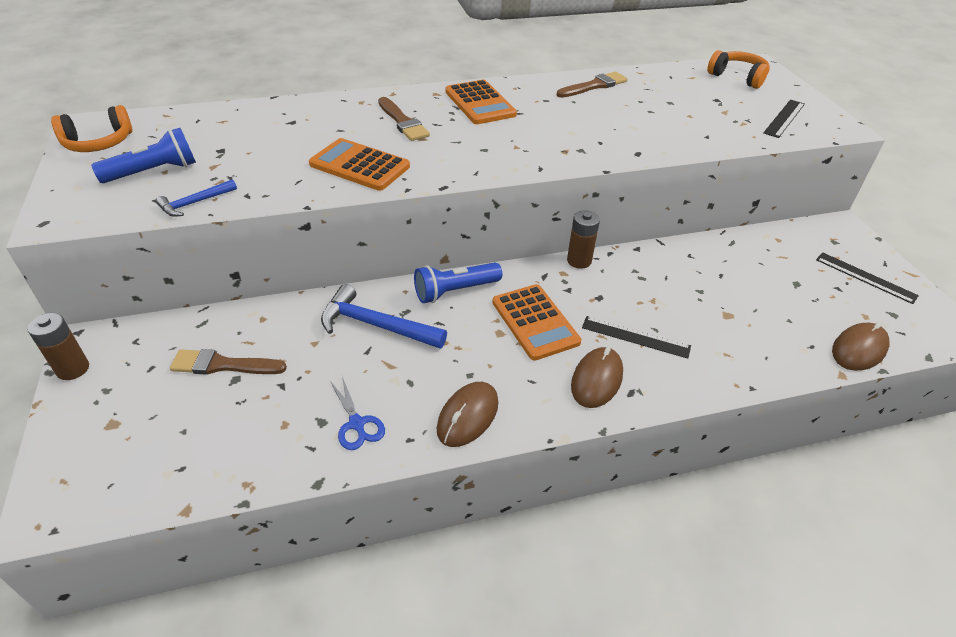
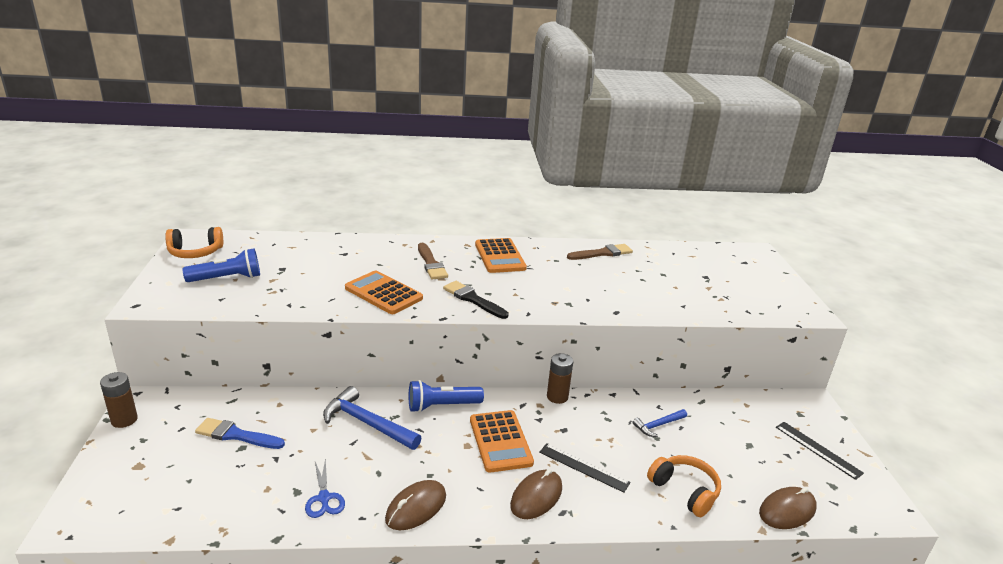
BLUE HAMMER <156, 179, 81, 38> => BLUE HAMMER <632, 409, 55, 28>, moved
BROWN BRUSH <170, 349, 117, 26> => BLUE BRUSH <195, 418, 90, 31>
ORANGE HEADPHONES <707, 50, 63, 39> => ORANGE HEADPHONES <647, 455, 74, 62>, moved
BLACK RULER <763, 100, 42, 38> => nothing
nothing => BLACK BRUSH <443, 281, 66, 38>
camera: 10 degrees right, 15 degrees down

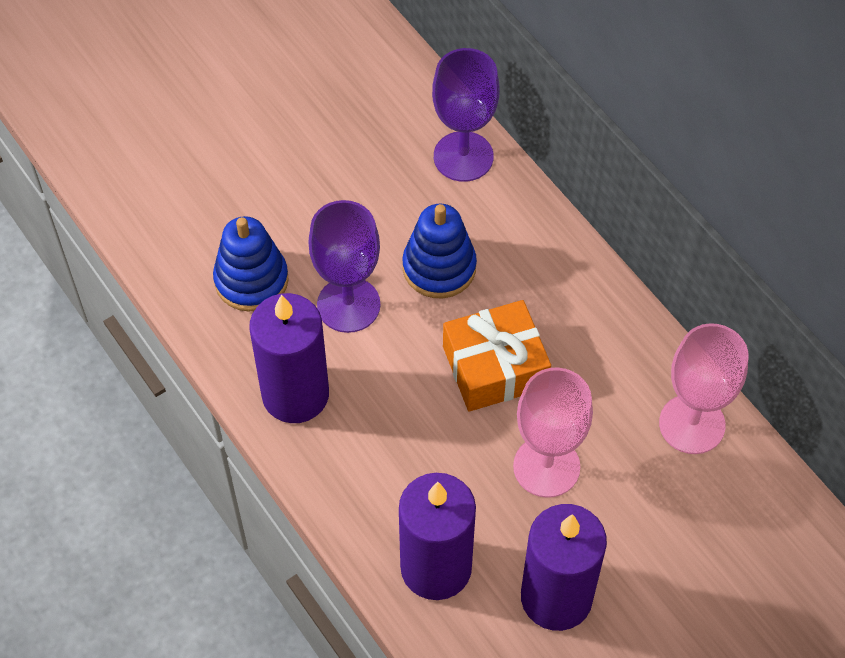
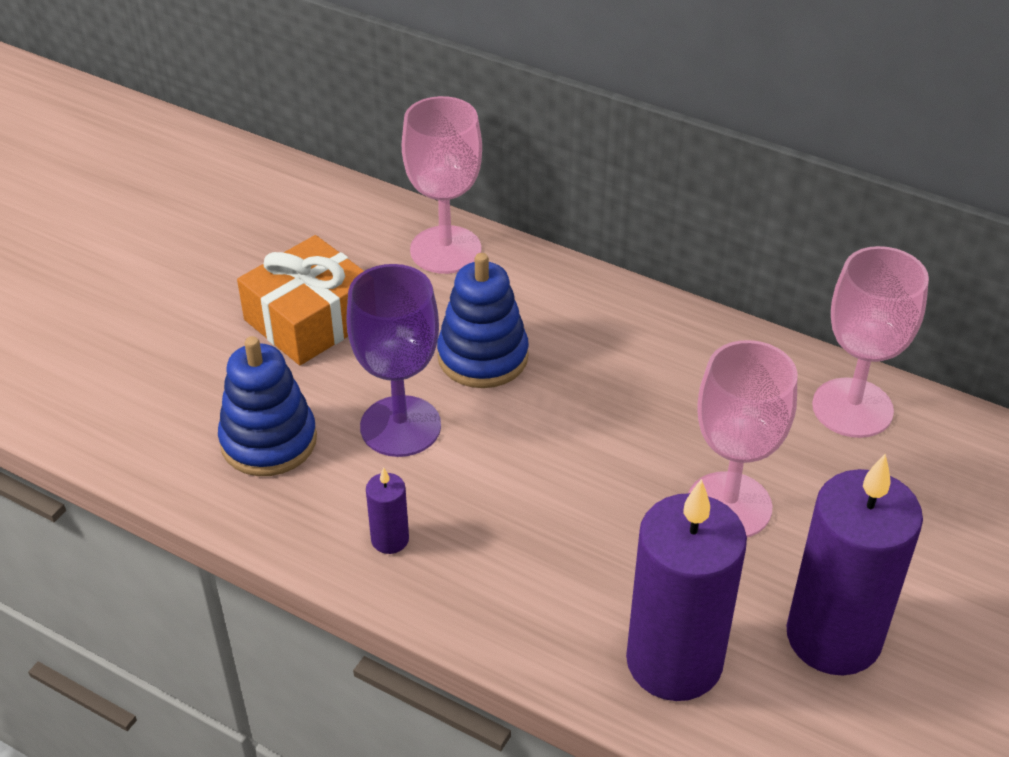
PURPLE CANDLE <250, 293, 79, 130> => PURPLE CANDLE <366, 467, 43, 87>, x0.42
PURPLE GOBLET <432, 48, 68, 134> => PINK GOBLET <402, 96, 80, 178>
ORANGE GIFT <443, 300, 108, 112> => ORANGE GIFT <237, 235, 127, 130>, moved
camera: 25 degrees left, 15 degrees down

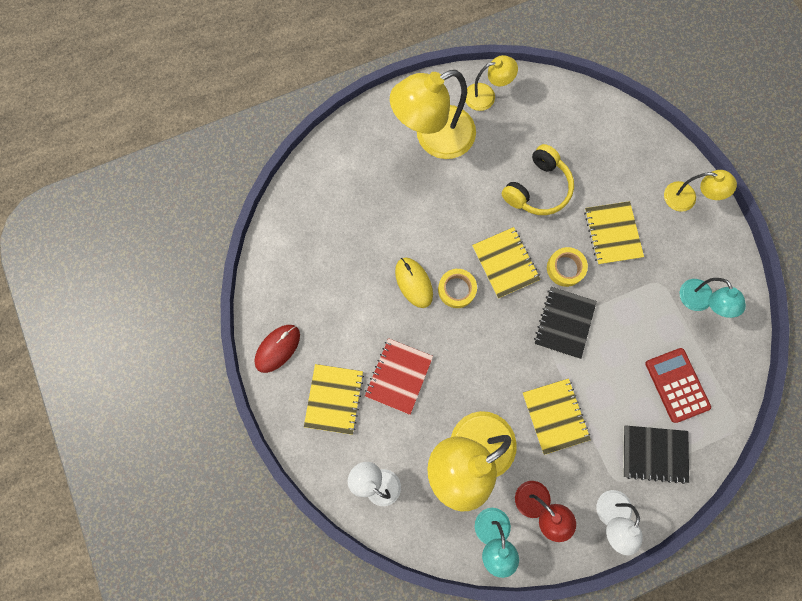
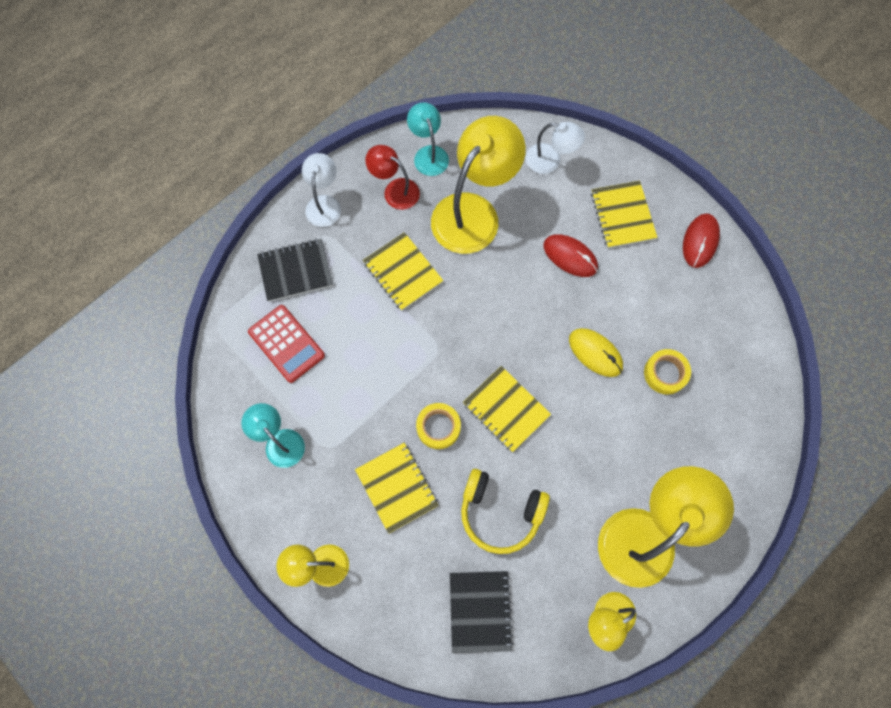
RED NOTEBOOK <365, 338, 68, 77> => RED MOUSE <543, 235, 55, 42>
YELLOW TAPE <438, 269, 39, 39> => YELLOW TAPE <644, 349, 47, 45>, moved
YELLOW HEADPHONES <502, 144, 72, 71> => YELLOW HEADPHONES <461, 469, 89, 85>, 90 degrees counterclockwise
BLACK NOTEBOOK <534, 287, 63, 72> => BLACK NOTEBOOK <450, 571, 64, 82>, moved
camera: 160 degrees right, 5 degrees down

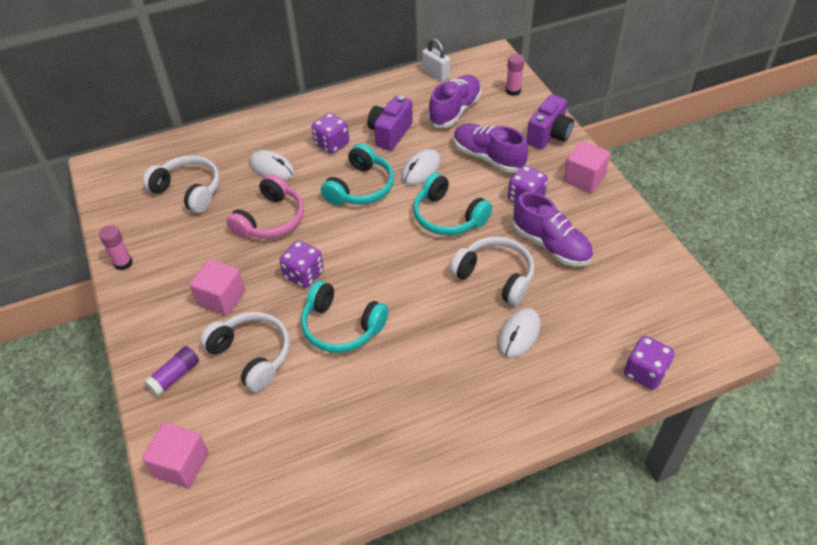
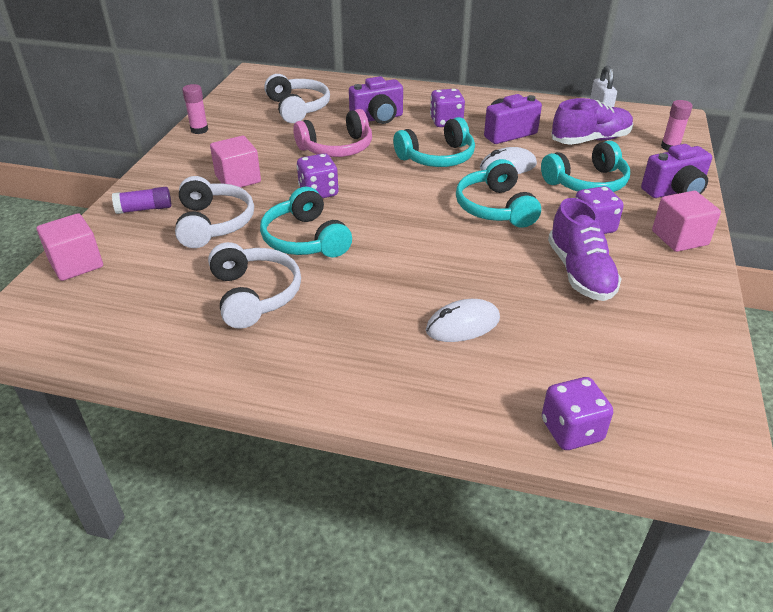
WHITE MOUSE <249, 150, 45, 30> => PURPLE CAMERA <349, 76, 54, 48>
WHITE HEADPHONES <450, 237, 84, 69> => WHITE HEADPHONES <208, 242, 93, 87>, moved
PURPLE SHOE <454, 123, 74, 50> => TURQUOISE HEADPHONES <541, 141, 89, 51>
camera: 35 degrees right, 10 degrees down

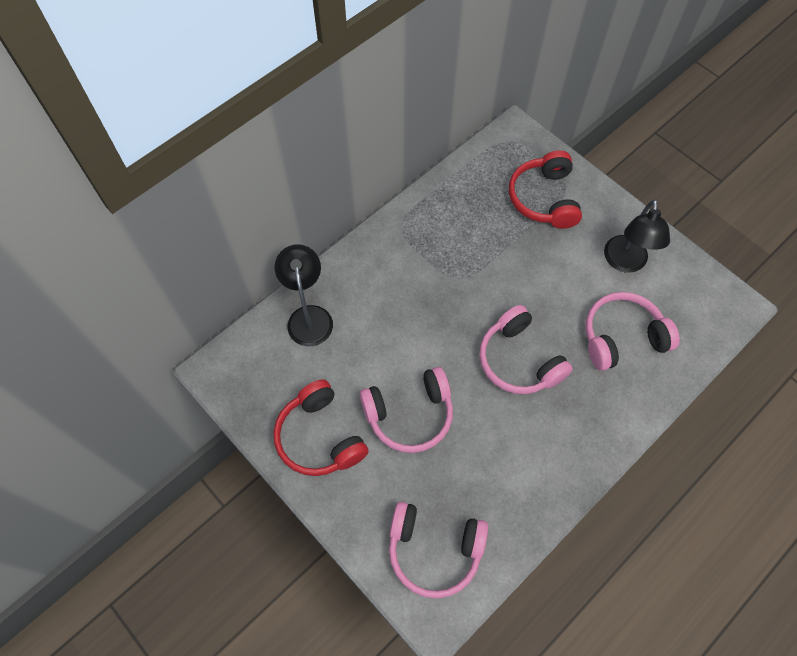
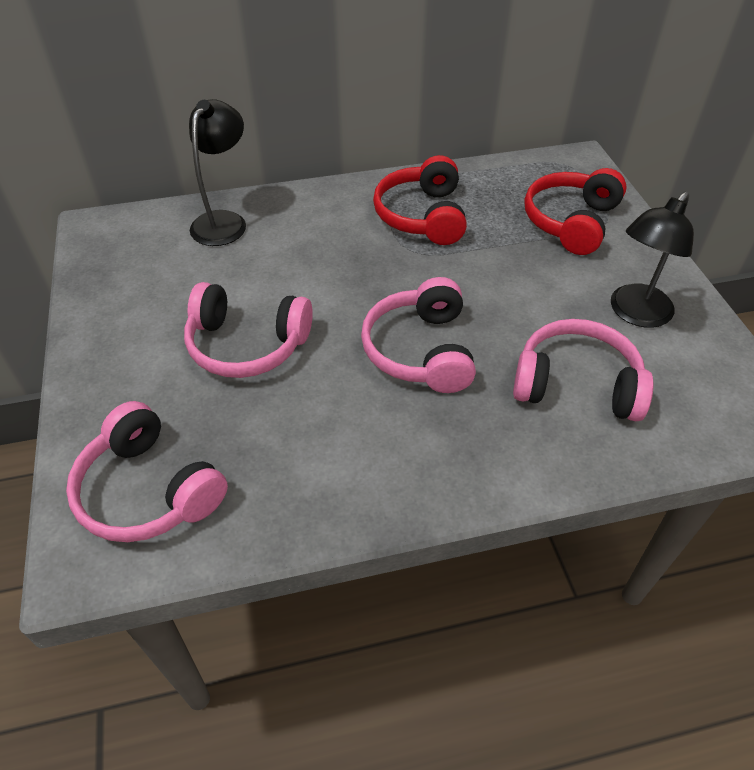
RED HEADPHONES <273, 379, 96, 97> => RED HEADPHONES <373, 155, 94, 90>, moved
camera: 30 degrees right, 15 degrees down

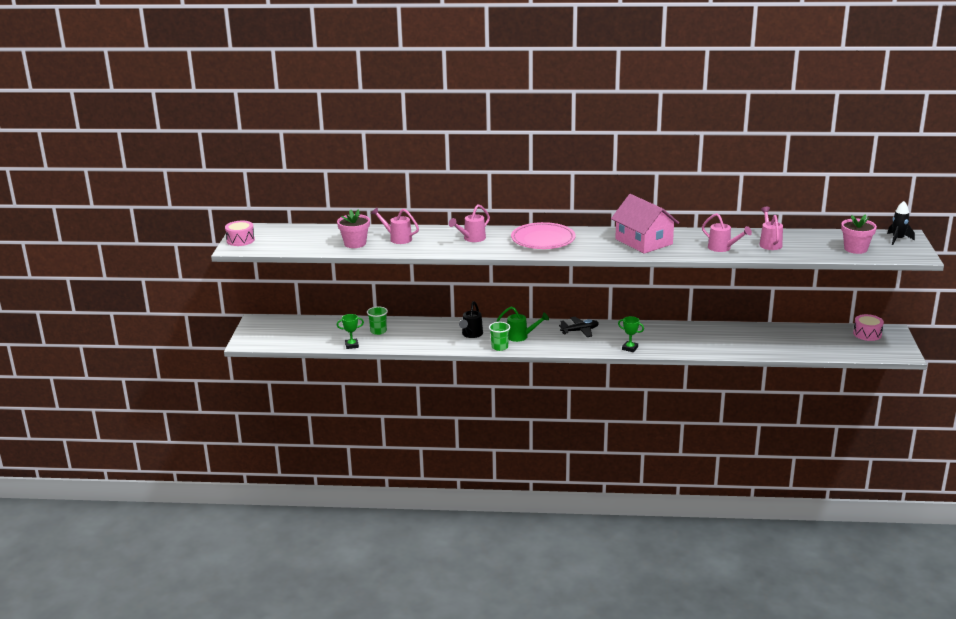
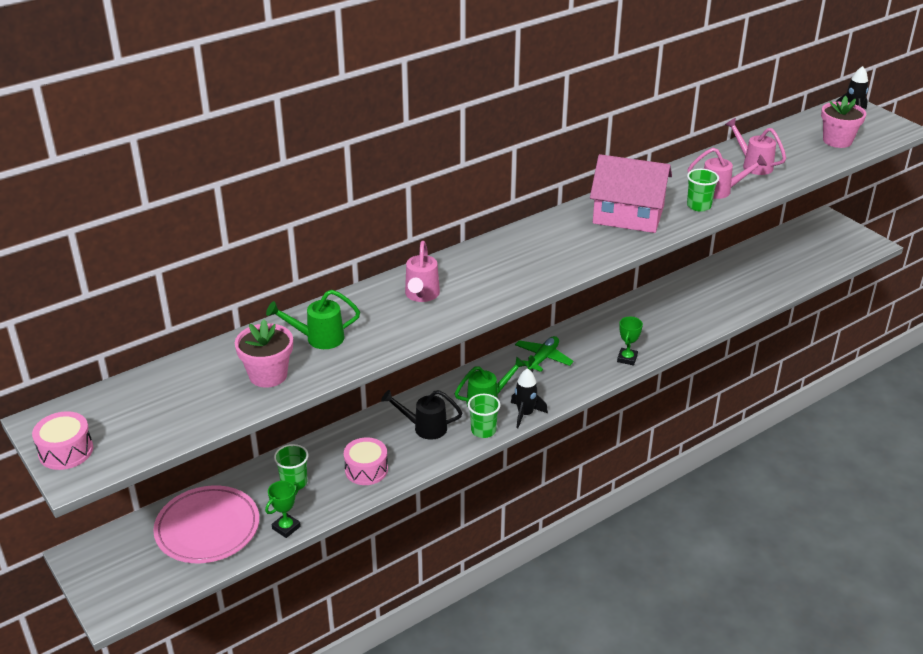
PINK WATERING CAN <371, 207, 48, 37> => GREEN WATERING CAN <266, 290, 94, 59>
BLACK WATERING CAN <459, 301, 24, 37> => BLACK WATERING CAN <381, 390, 81, 50>, 120 degrees clockwise
PINK PLATE <511, 222, 64, 27> => PINK PLATE <153, 485, 106, 78>, moved
BLACK PLANE <559, 317, 40, 20> => GREEN PLANE <515, 336, 59, 36>
GREEN TROPHY <618, 316, 26, 36> => GREEN TROPHY <617, 317, 26, 49>, 60 degrees counterclockwise
PINK DRUM <853, 314, 31, 27> => PINK DRUM <344, 437, 44, 48>, moved
nothing => BLACK ROCKET <511, 368, 37, 60>
nothing => GREEN CUP <687, 169, 32, 43>
camera: 40 degrees left, 10 degrees up

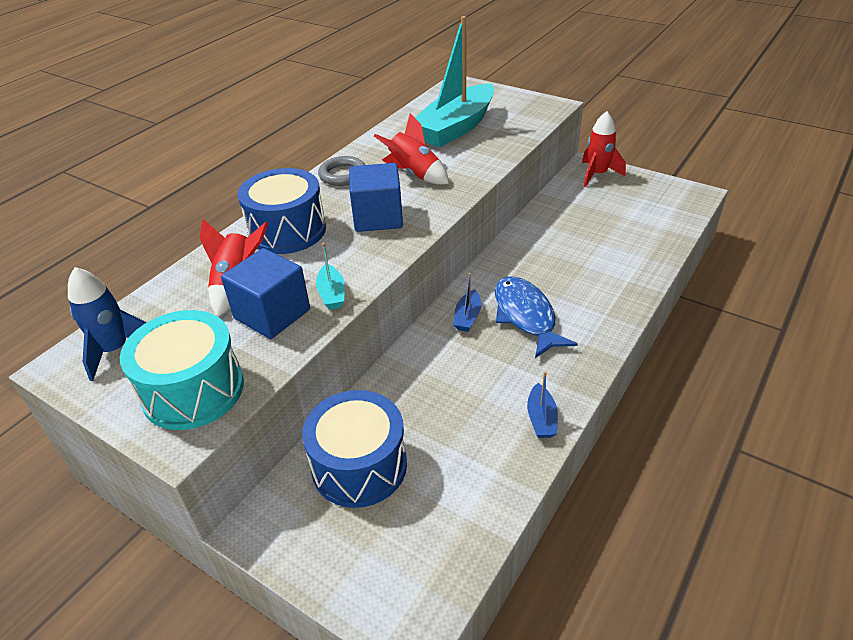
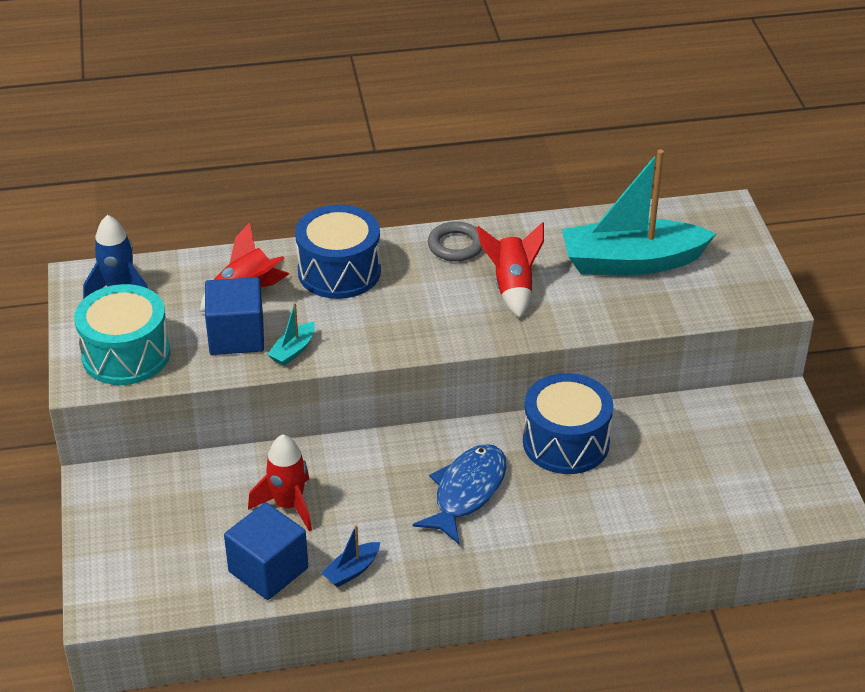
BLUE DRUM <302, 390, 105, 118> => BLUE DRUM <523, 373, 90, 101>, moved
BLUE CUBE <349, 163, 54, 69> => BLUE CUBE <224, 502, 84, 98>, moved
BLUE BOAT <453, 273, 28, 59> => nothing
RED ROCKET <582, 111, 44, 76> => RED ROCKET <248, 434, 64, 97>, moved
camera: 45 degrees right, 0 degrees up

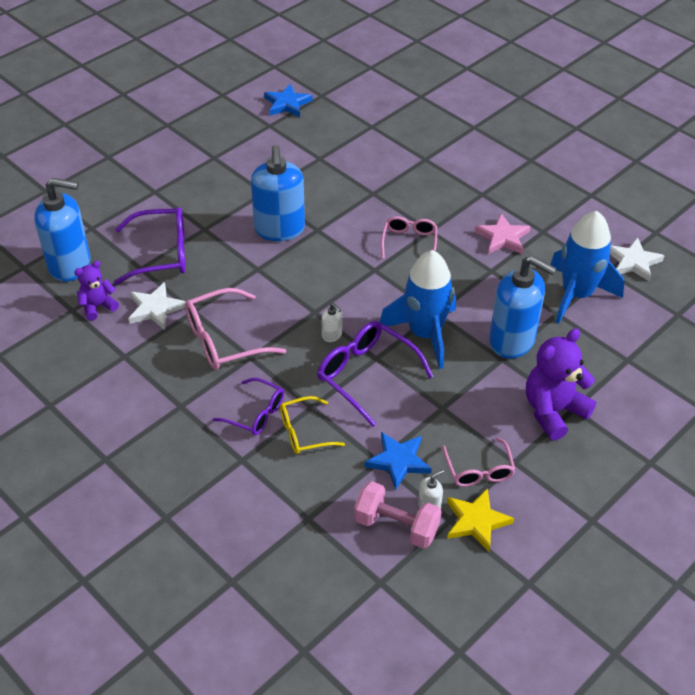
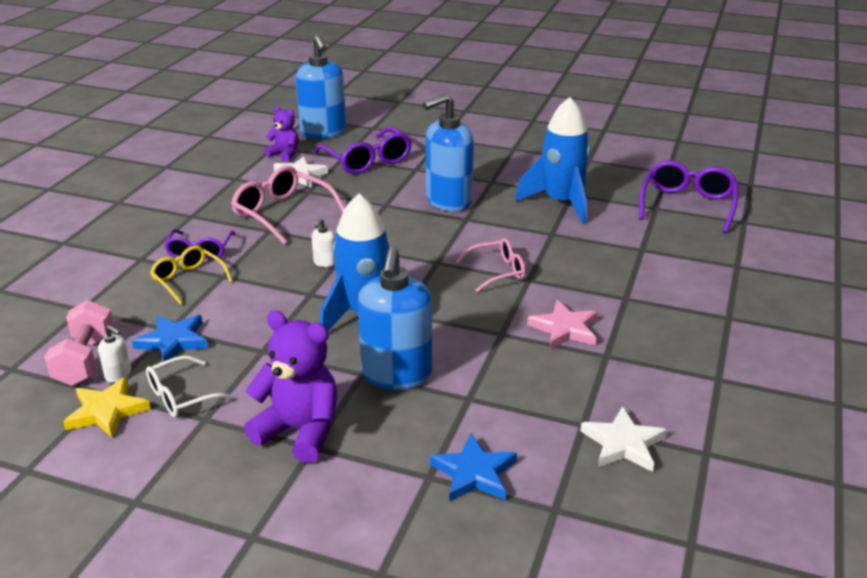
BLUE STAR <264, 84, 49, 33> => BLUE STAR <430, 434, 87, 68>, moved
PURPLE GLASSES <317, 321, 116, 106> => PURPLE GLASSES <639, 161, 99, 72>, moved
PINK GLASSES <442, 438, 73, 49> => WHITE GLASSES <146, 356, 88, 61>
BLUE ROCKET <550, 211, 74, 113> => BLUE ROCKET <515, 97, 76, 127>, moved
camera: 65 degrees right, 15 degrees down

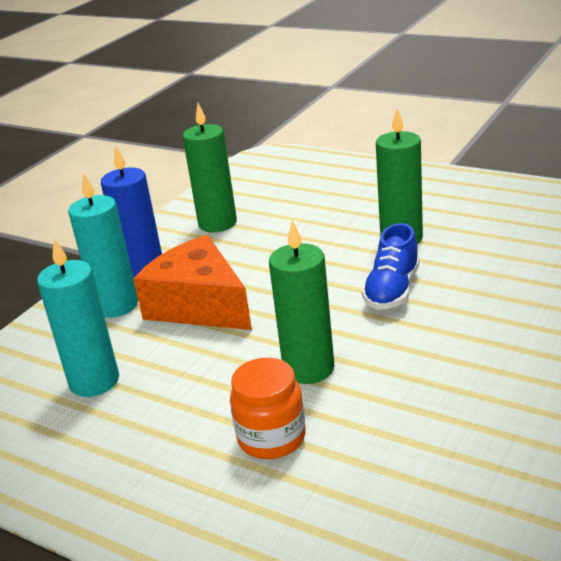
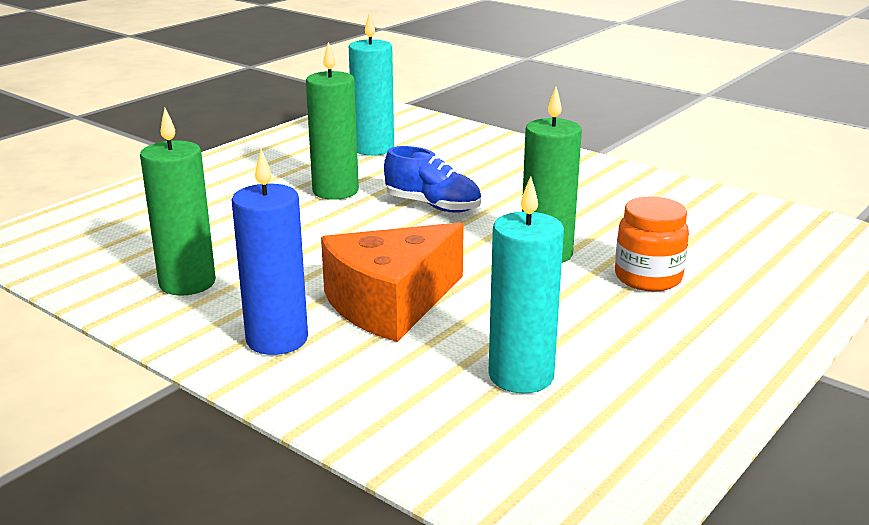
TURQUOISE CANDLE <68, 173, 70, 145> => TURQUOISE CANDLE <349, 12, 45, 144>, moved
camera: 85 degrees left, 5 degrees down

